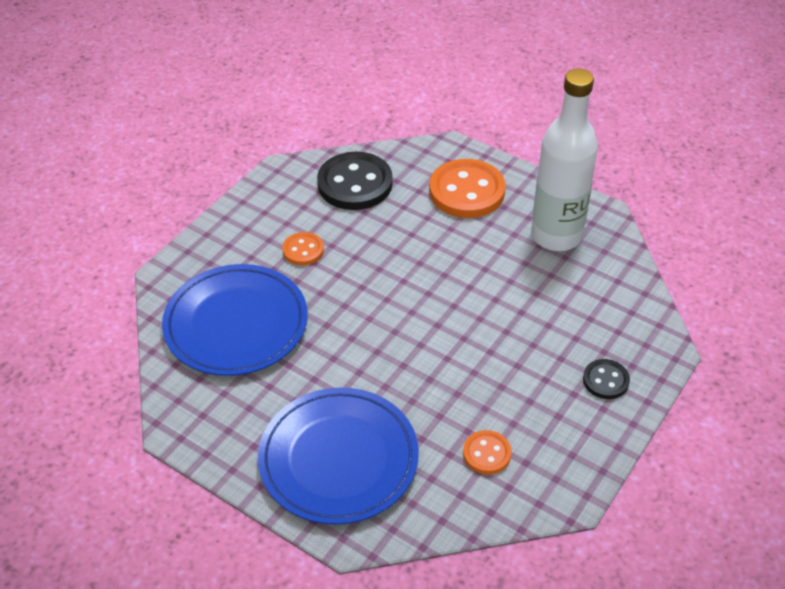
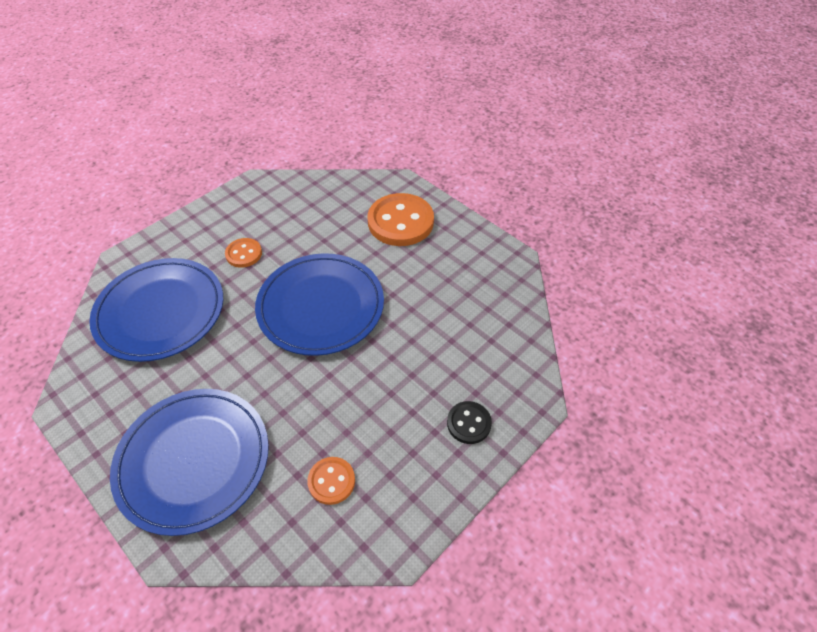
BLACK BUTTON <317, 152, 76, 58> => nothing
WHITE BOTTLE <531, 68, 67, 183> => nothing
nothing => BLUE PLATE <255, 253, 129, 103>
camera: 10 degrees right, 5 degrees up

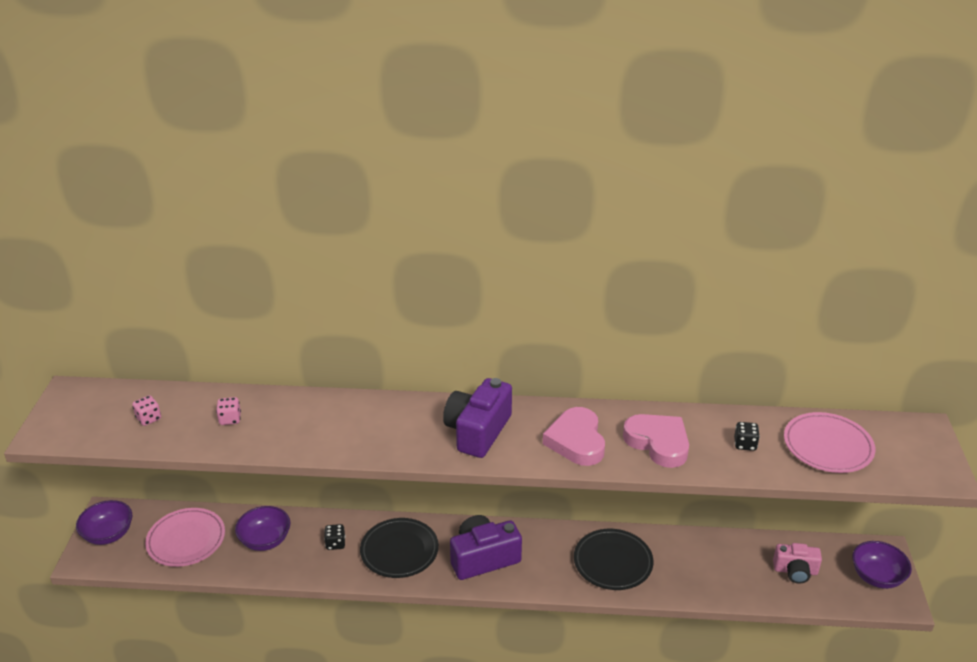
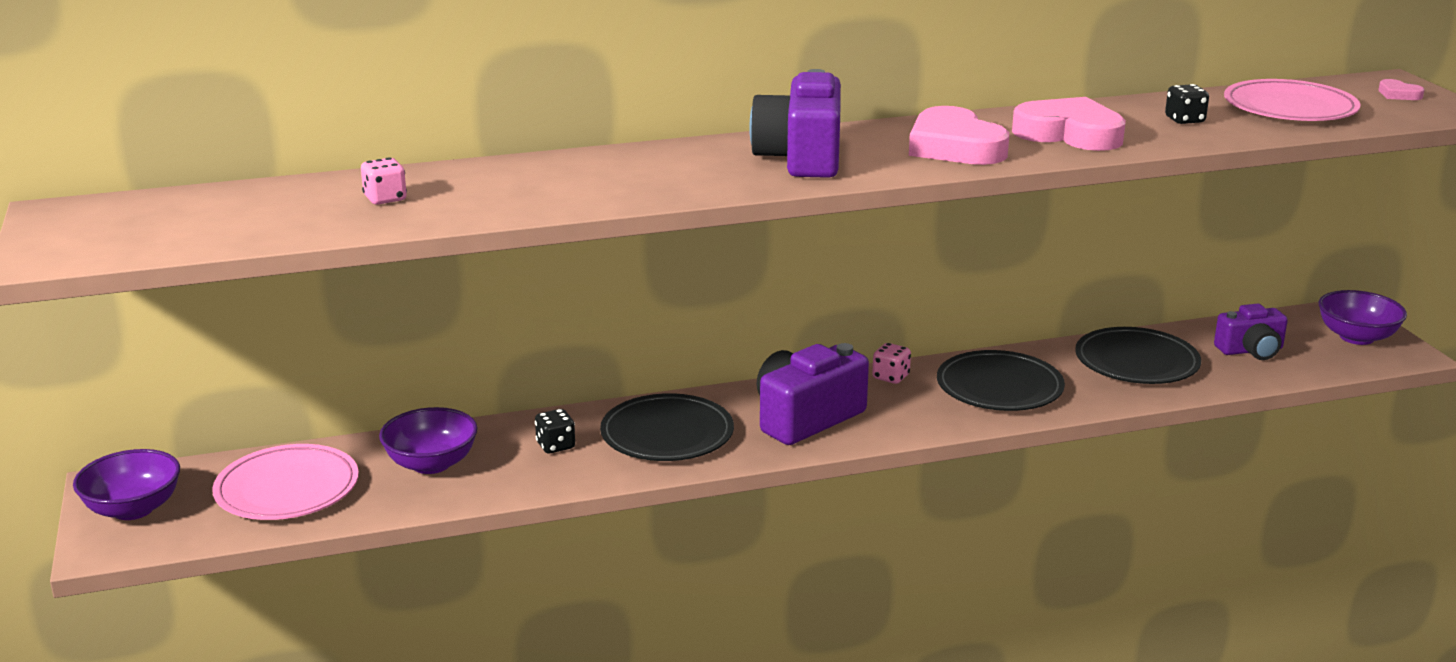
PINK DICE <132, 395, 29, 31> => PINK DICE <872, 343, 39, 41>, moved
PINK CAMERA <773, 543, 49, 40> => PURPLE CAMERA <1214, 304, 74, 56>
nothing => BLACK PLATE <1075, 327, 126, 57>
nothing => PINK HEART <1379, 79, 45, 21>
camera: 20 degrees left, 10 degrees down

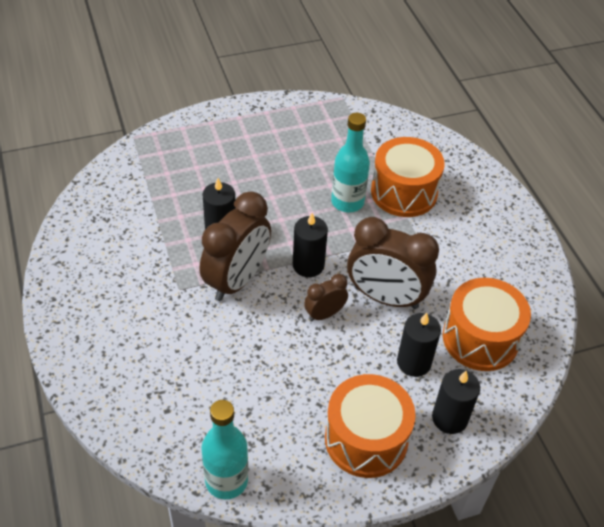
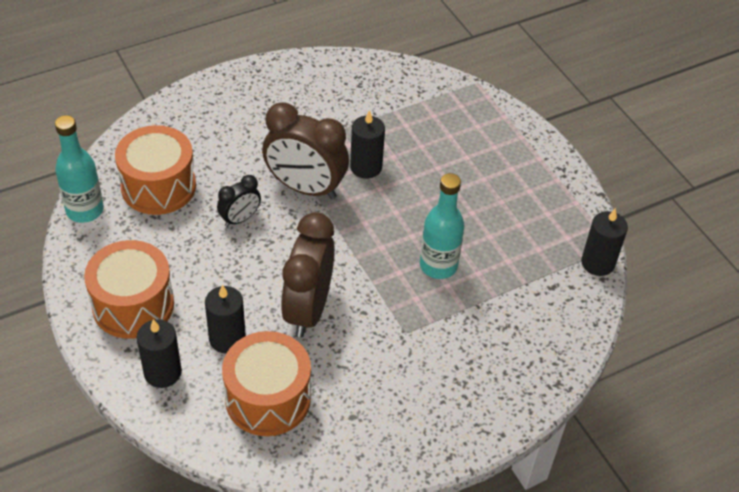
BLACK CANDLE <293, 213, 35, 64> => BLACK CANDLE <581, 208, 47, 68>, moved
BROWN CLOCK <304, 274, 44, 48> => nothing
ORANGE DRUM <371, 137, 74, 80> => ORANGE DRUM <115, 125, 81, 90>, moved
nothing => BLACK CLOCK <217, 175, 44, 52>
camera: 80 degrees right, 0 degrees up

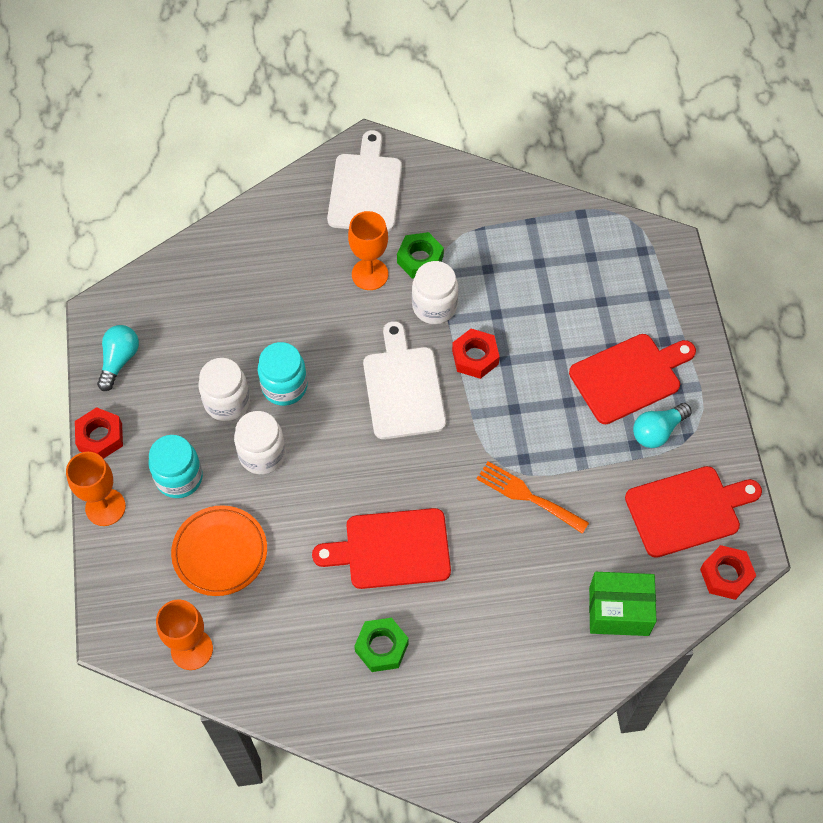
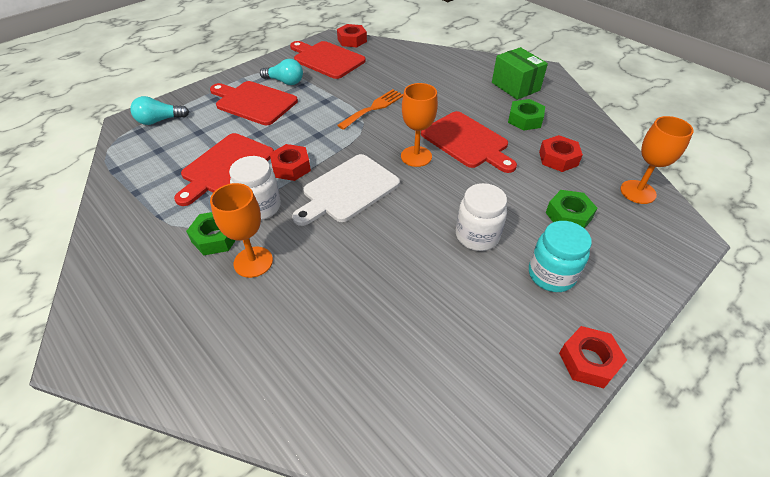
ORANGE GOBLET <66, 452, 60, 74> => ORANGE GOBLET <401, 83, 37, 84>, moved
TURQUOISE LIGHT BULB <97, 325, 42, 66> => TURQUOISE LIGHT BULB <130, 96, 59, 29>, moved
ORANGE PLATE <171, 505, 96, 91> => GREEN NUT <546, 190, 51, 39>
WHITE JAR <198, 358, 52, 63> => nothing
TURQUOISE JAR <258, 342, 49, 64> => nothing
WHITE CUTTING BOARD <327, 130, 75, 102> => nothing
ORANGE FORK <477, 461, 112, 73> => ORANGE FORK <337, 89, 66, 41>, 135 degrees counterclockwise
GREEN BOX <589, 572, 67, 64> => GREEN BOX <492, 47, 56, 53>, moved
nothing => RED CUTTING BOARD <174, 133, 100, 73>
nothing => RED NUT <539, 135, 44, 37>
camera: 125 degrees left, 15 degrees down

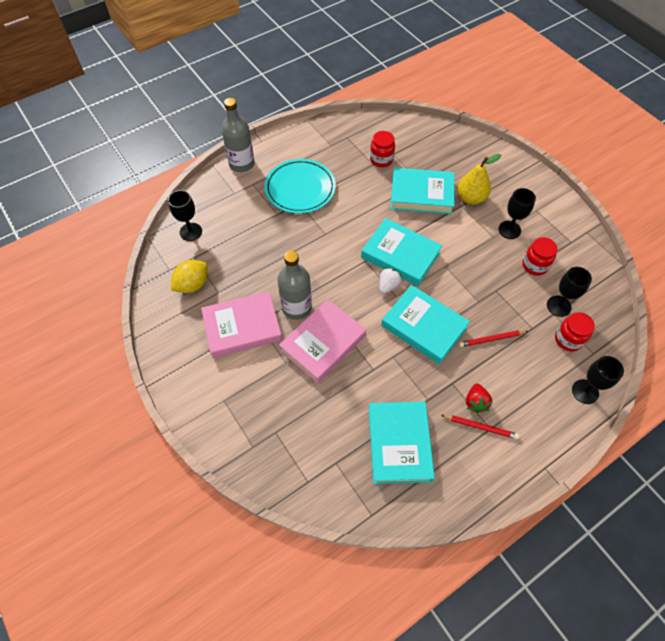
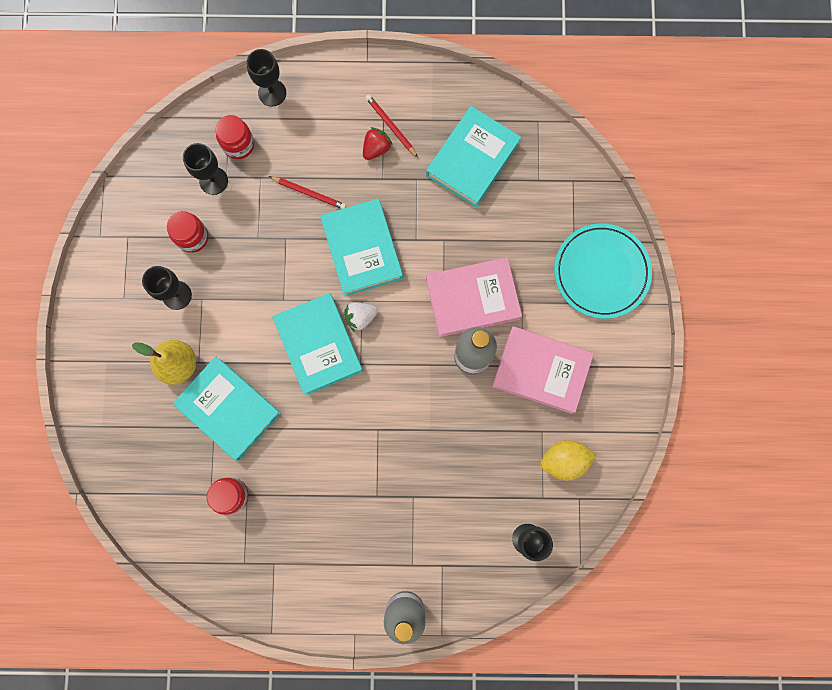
TURQUOISE PLATE <264, 159, 72, 55> => TURQUOISE PLATE <554, 223, 98, 96>, moved
camera: 145 degrees left, 20 degrees up

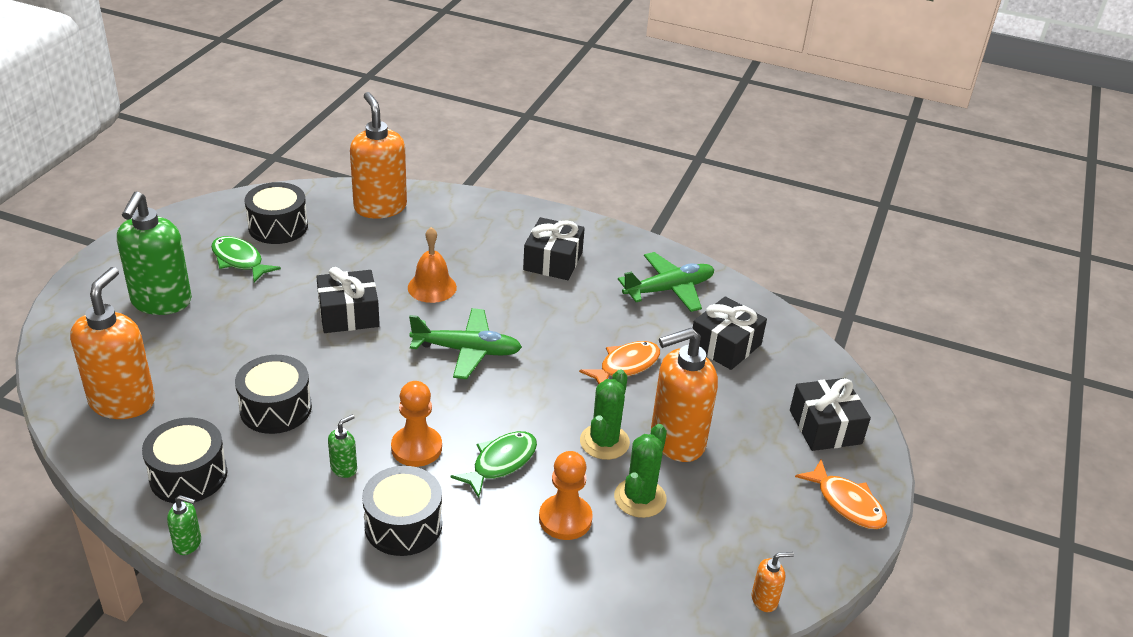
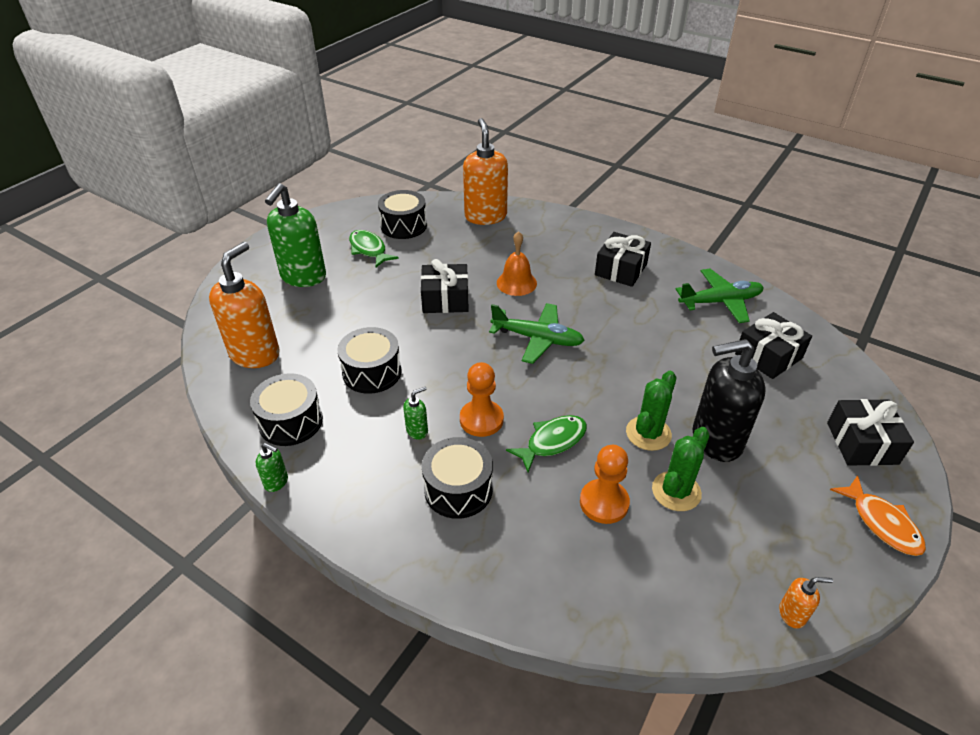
ORANGE FISH <579, 341, 81, 43> => nothing
ORANGE SOAP DISPENSER <651, 328, 67, 134> => BLACK SOAP DISPENSER <693, 339, 73, 123>
camera: 15 degrees right, 5 degrees up

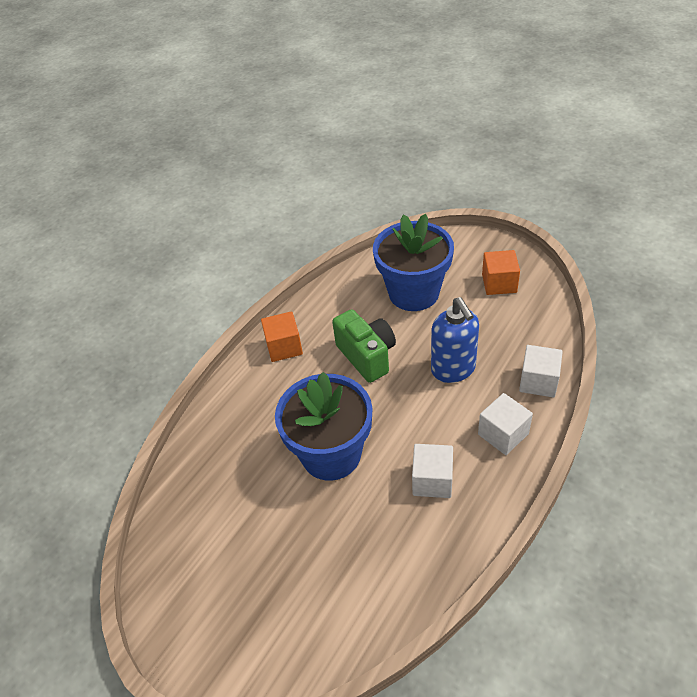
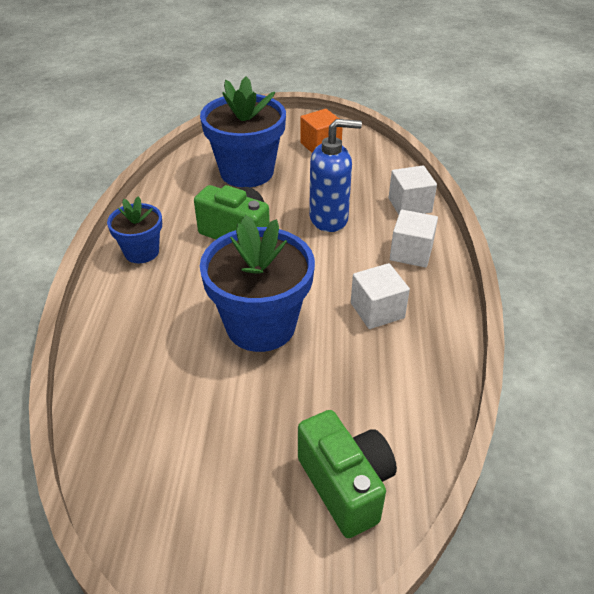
ORANGE CUBE <261, 311, 42, 51> => BLUE FLOWER POT <107, 196, 55, 67>
BLUE SOAP DISPENSER <431, 297, 48, 86> => BLUE SOAP DISPENSER <309, 119, 53, 113>, 45 degrees counterclockwise
nothing => GREEN CAMERA <298, 410, 99, 128>
camera: 35 degrees left, 5 degrees down

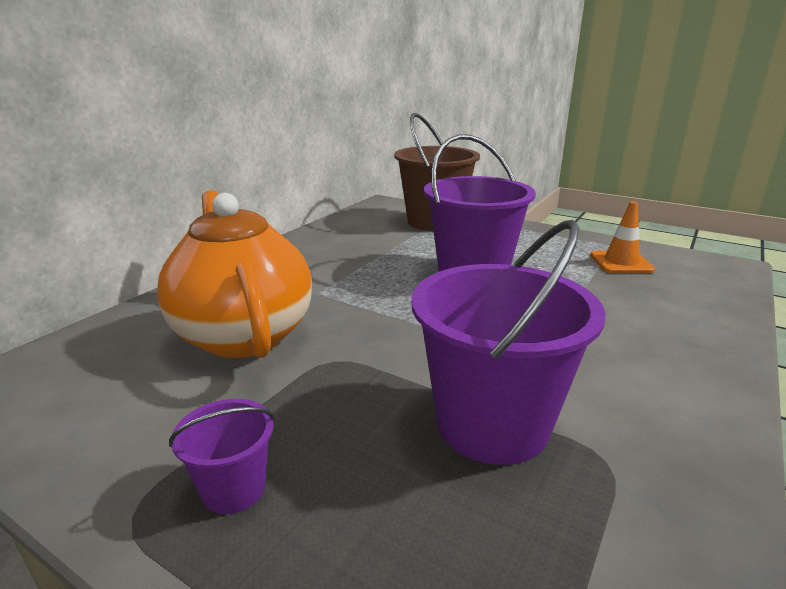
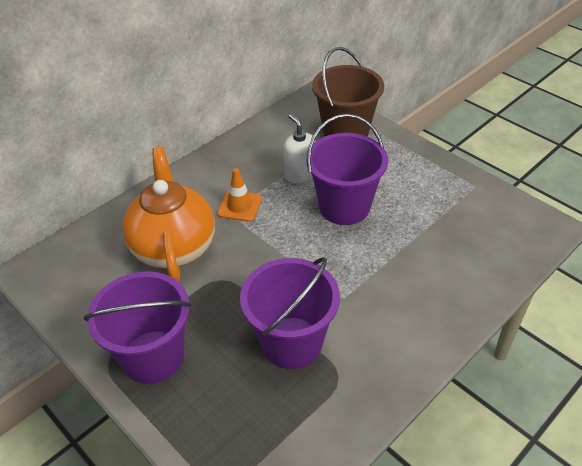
PURPLE BUCKET <169, 399, 106, 115> => PURPLE BUCKET <84, 271, 108, 113>, x2.11
ORANGE TRAFFIC CONE <590, 201, 65, 72> => ORANGE TRAFFIC CONE <217, 168, 45, 54>, moved
nothing => WHITE SOAP DISPENSER <283, 114, 33, 70>
camera: 15 degrees right, 20 degrees up

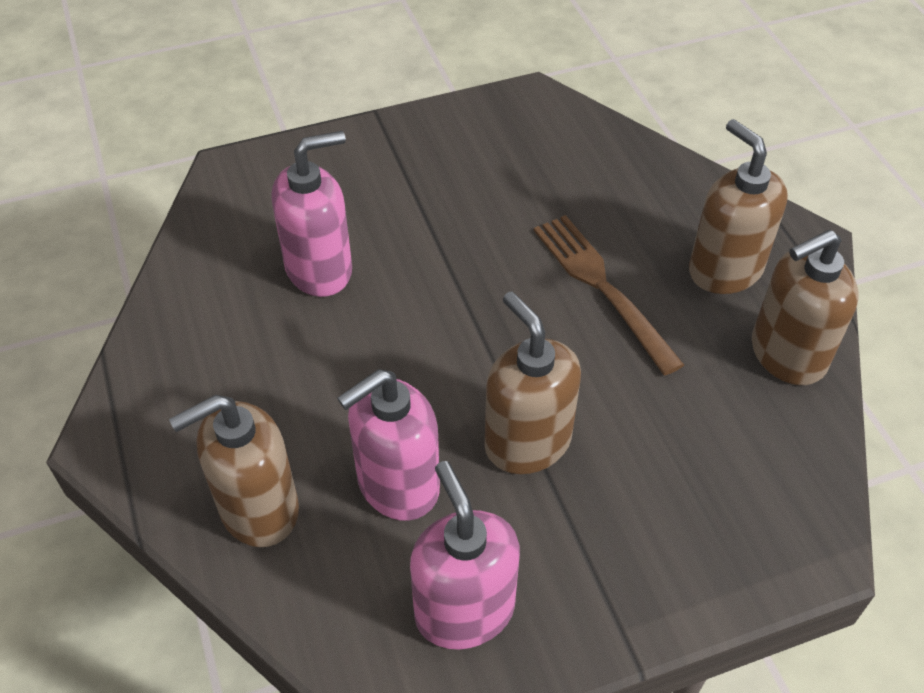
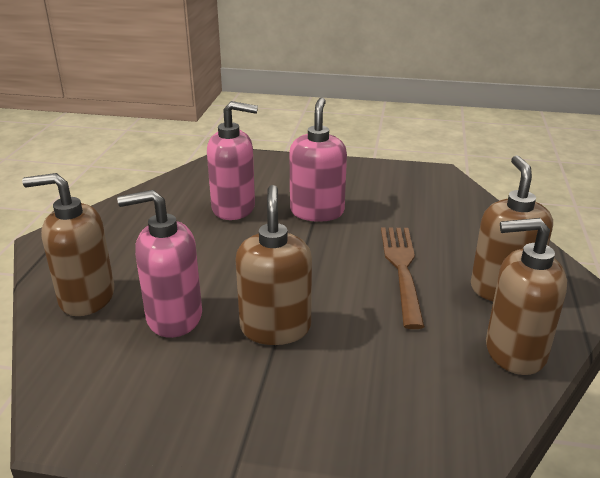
PINK SOAP DISPENSER <410, 461, 110, 189> => PINK SOAP DISPENSER <290, 97, 57, 125>, moved
camera: 30 degrees right, 20 degrees down

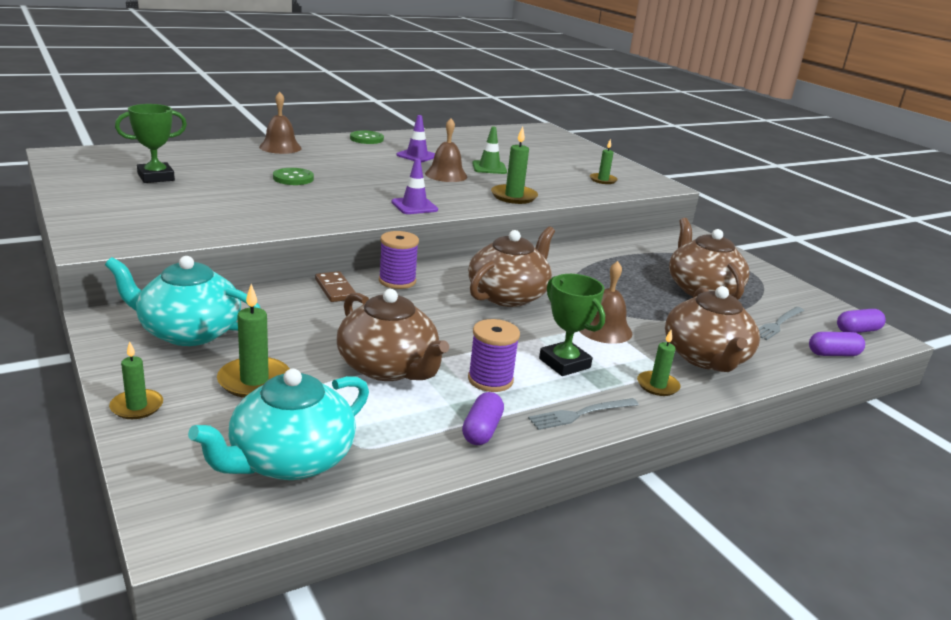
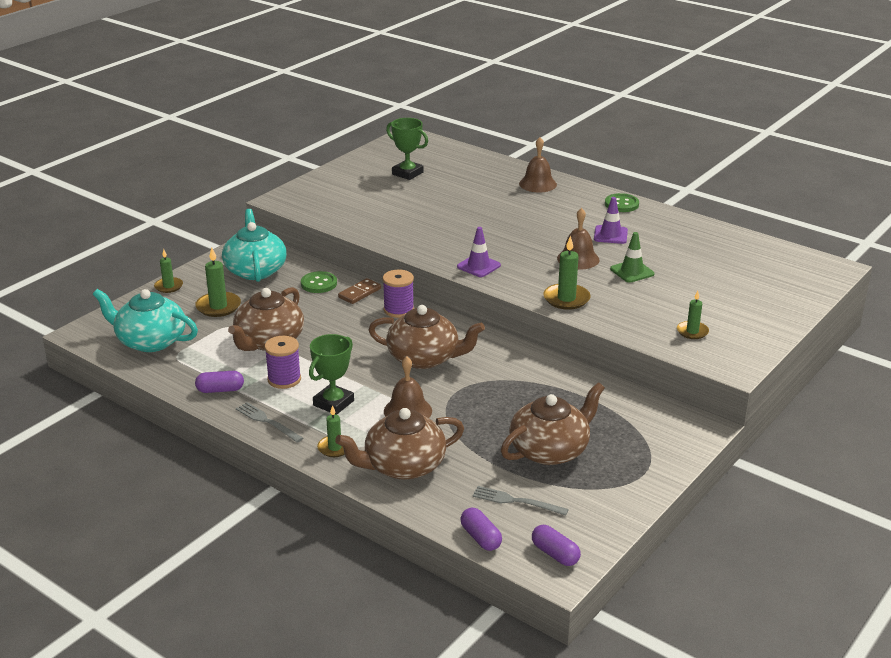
GREEN BUTTON <273, 168, 41, 17> => GREEN BUTTON <301, 271, 36, 22>, moved
camera: 70 degrees right, 5 degrees up

